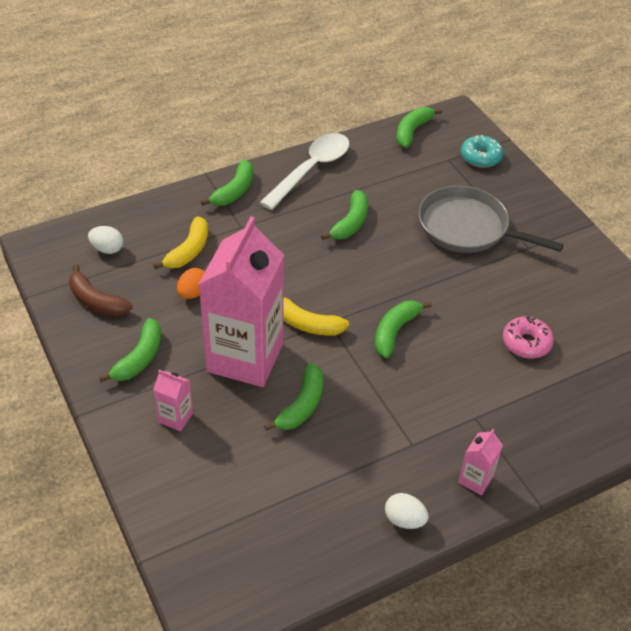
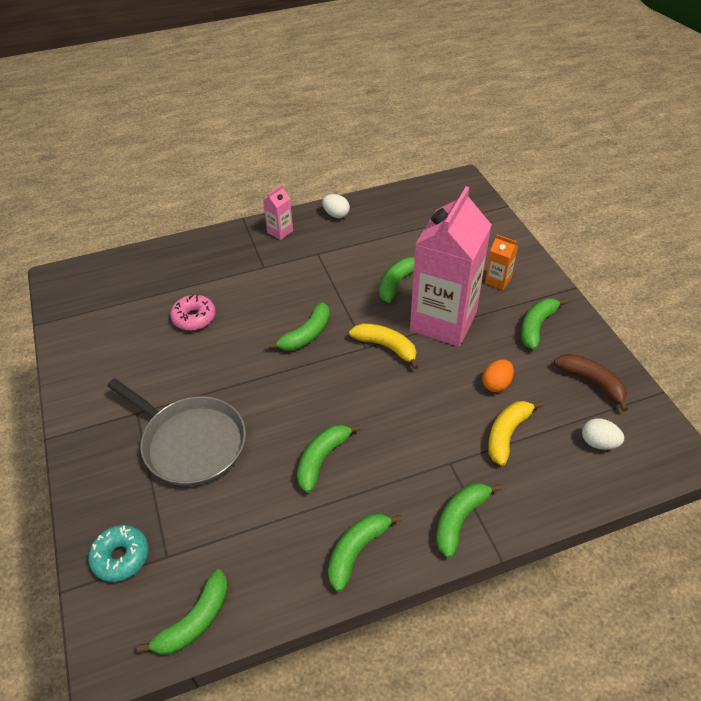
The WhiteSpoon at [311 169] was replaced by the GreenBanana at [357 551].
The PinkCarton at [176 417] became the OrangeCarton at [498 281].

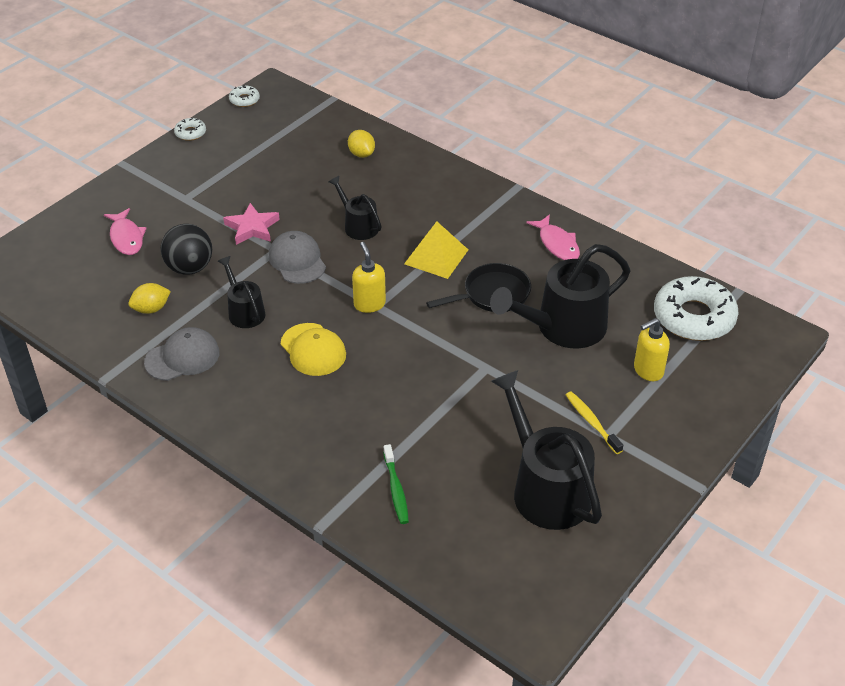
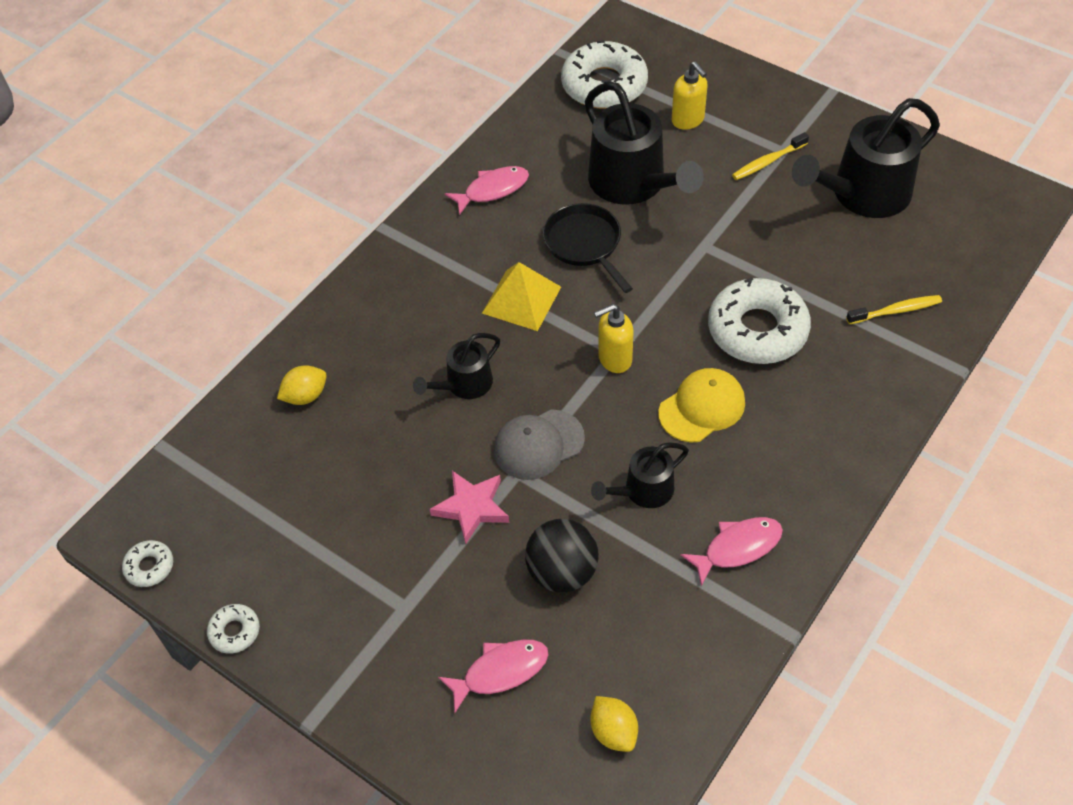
The YellowLemon moved from [151 309] to [613 731].
The GreyCap at [182 357] was replaced by the PinkFish at [738 548].
The GreenToothbrush at [396 489] became the YellowToothbrush at [896 311].
The WhiteDonut at [757 330] appeared.

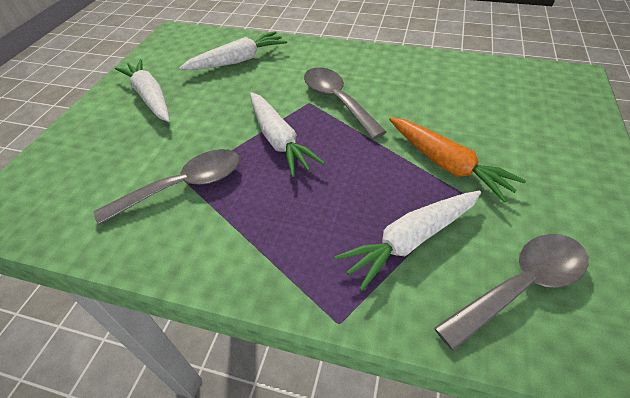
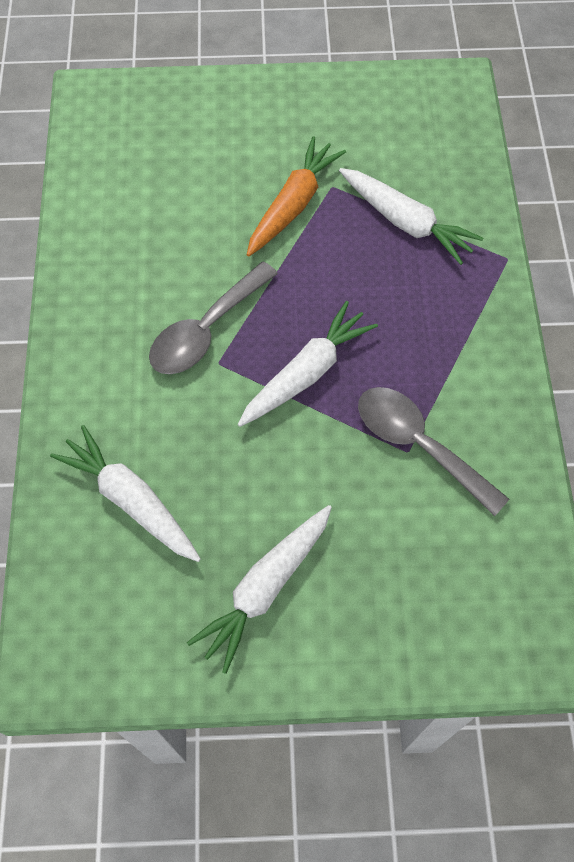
The GreySpoon at [520 285] disappeared.

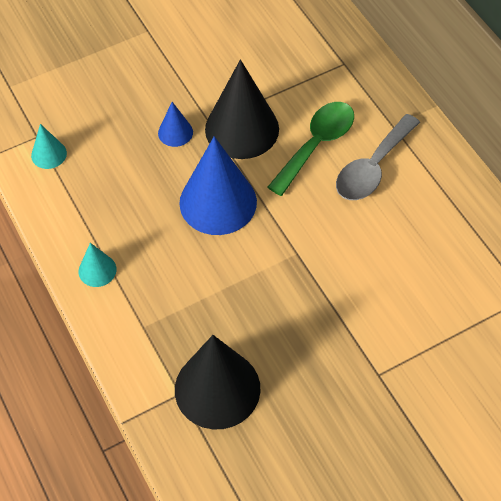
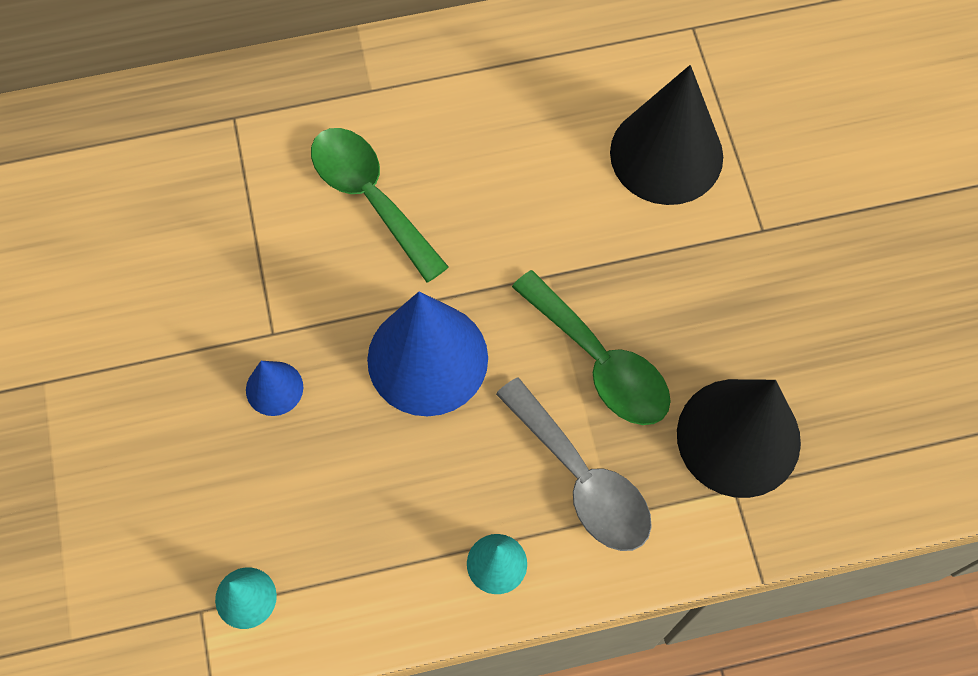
The BlackCone moved from [242 129] to [666 154].
The GreySpoon moved from [372 168] to [582 479].
The GreenSpoon at [600 362] appeared.

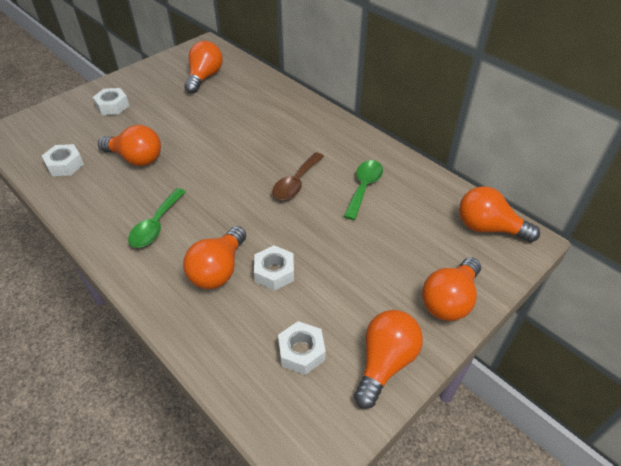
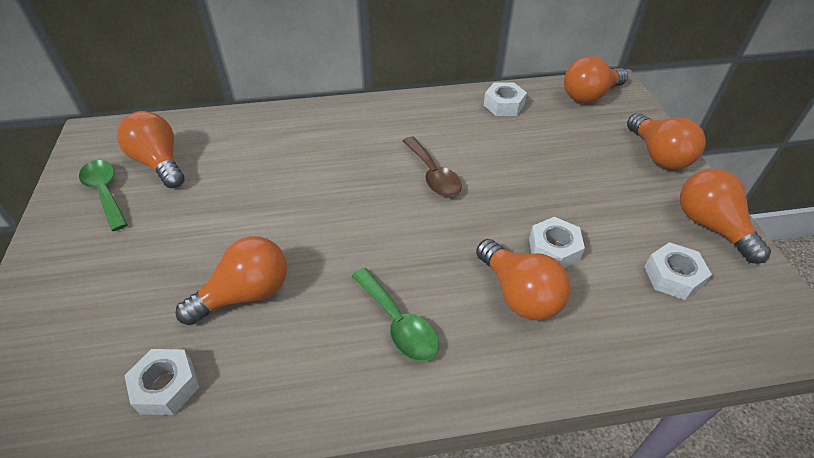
The WhiteNut moved from [112 106] to [504 105].
The GreenSpoon moved from [364 187] to [105 192].

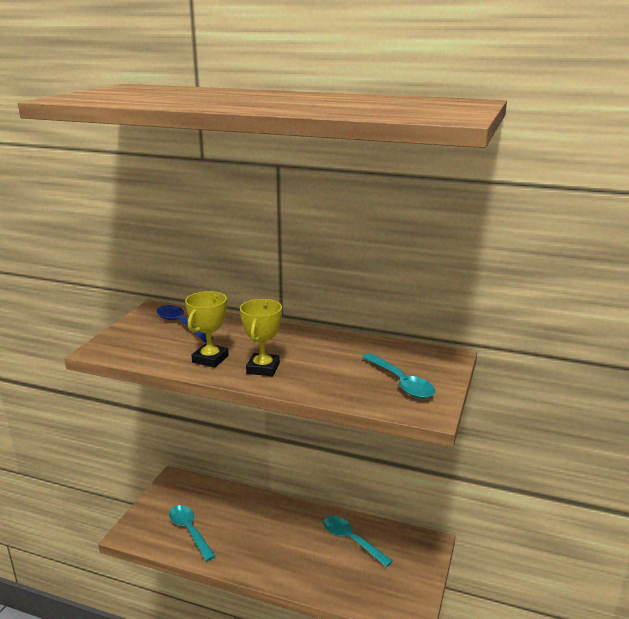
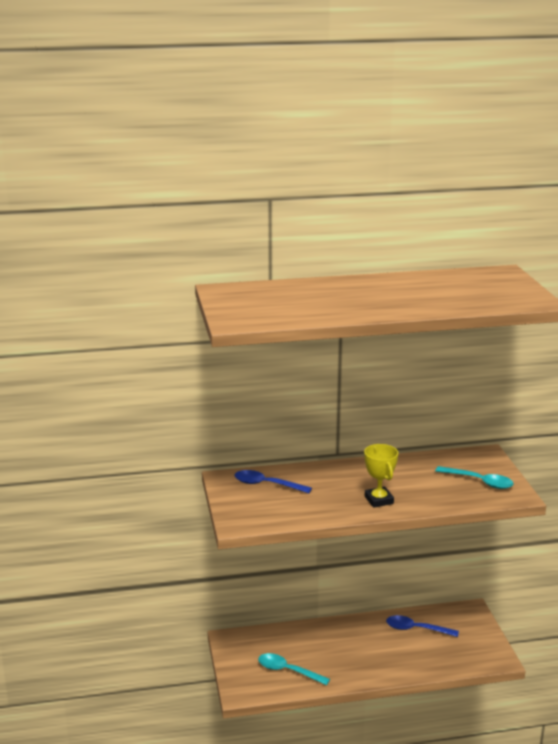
The YellowTrophy at [210 359] disappeared.
The TurquoiseSpoon at [351 540] became the BlueSpoon at [416 629].

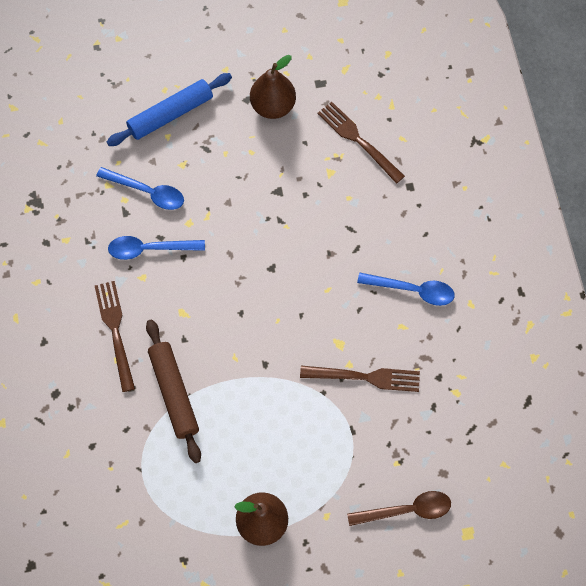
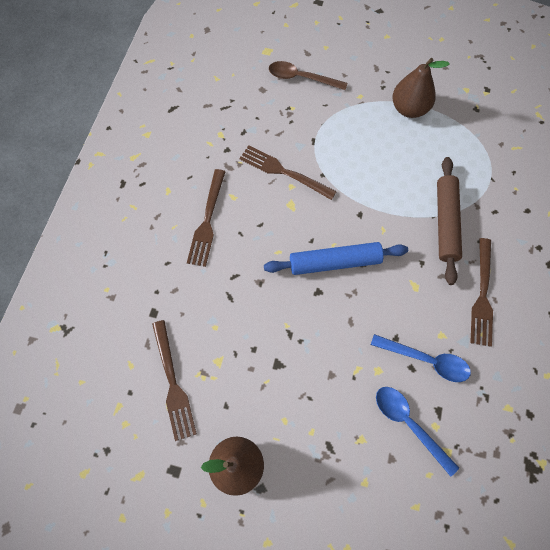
The BlueRollingPin moved from [170 114] to [335 262].
The BlueSpoon at [412 290] was replaced by the BrownFork at [207 221].

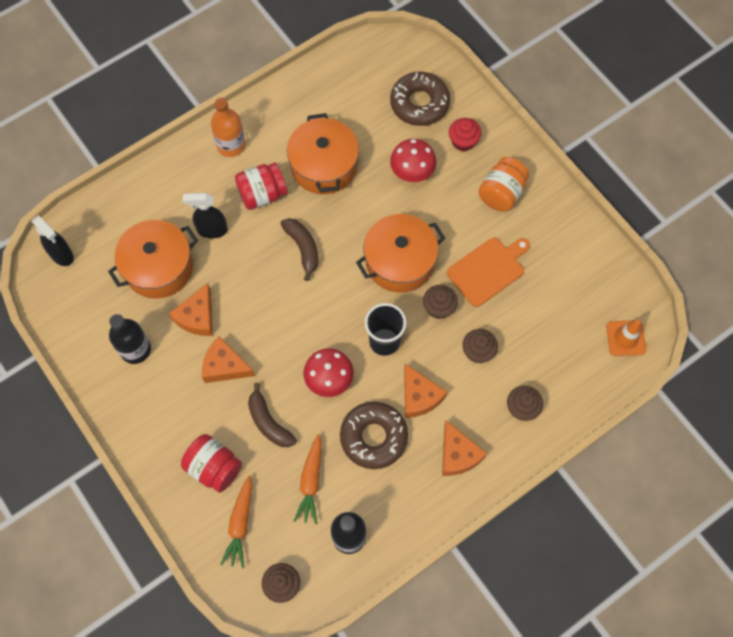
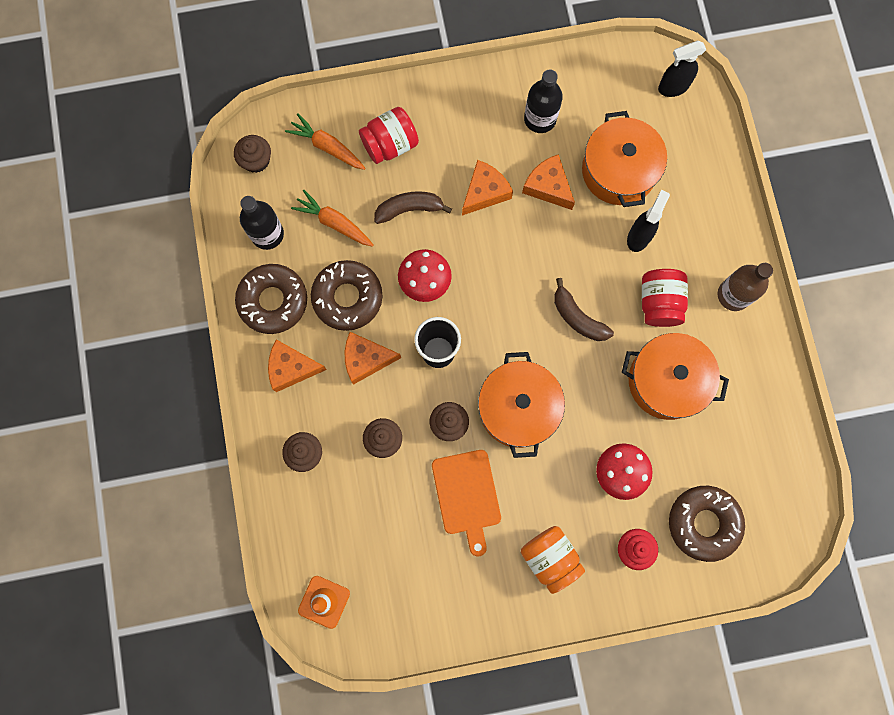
The OrangeBottle at [231 145] became the BrownBottle at [733 295].
The BrownBanana at [303 248] turned 45 degrees clockwise.
The BrownDonut at [273 301] appeared.

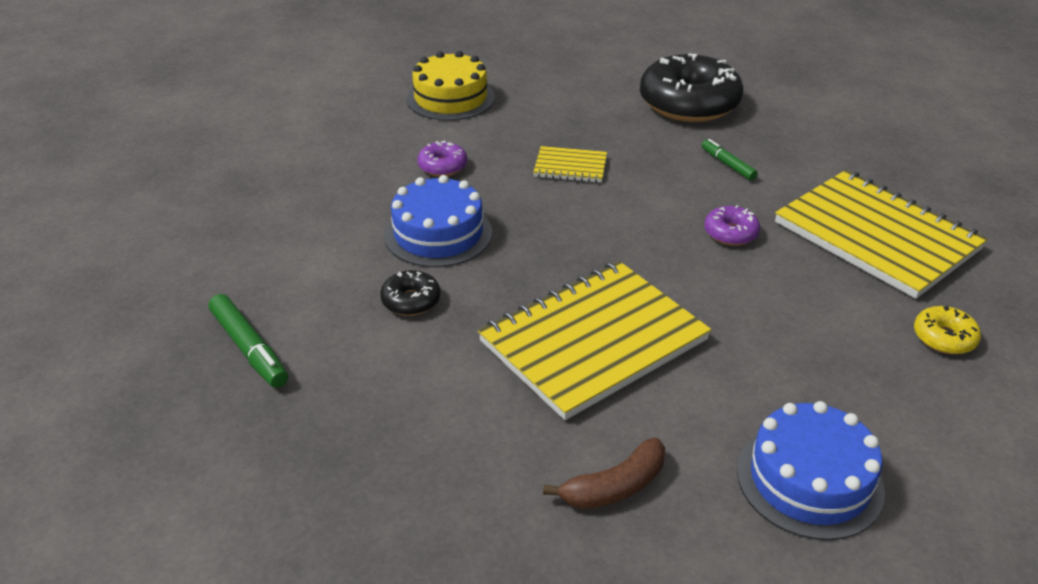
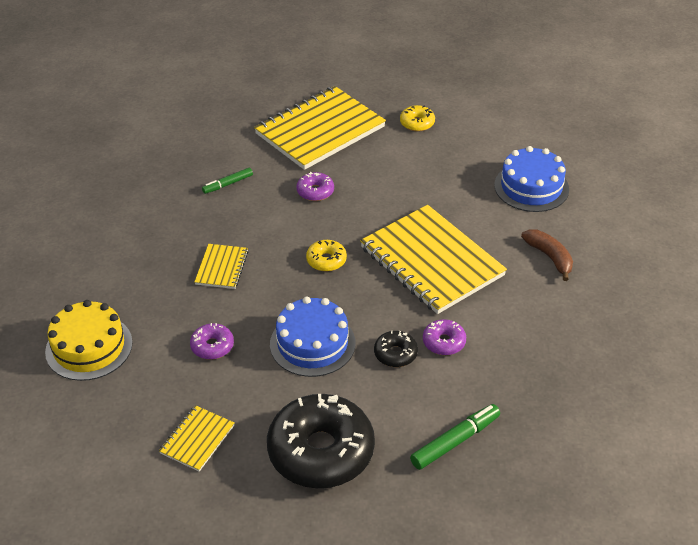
The BlackDonut moved from [689 103] to [321 451].
The YellowDonut at [326 260] appeared.
The PurpleDonut at [444 342] appeared.
The YellowNotebook at [197 439] appeared.

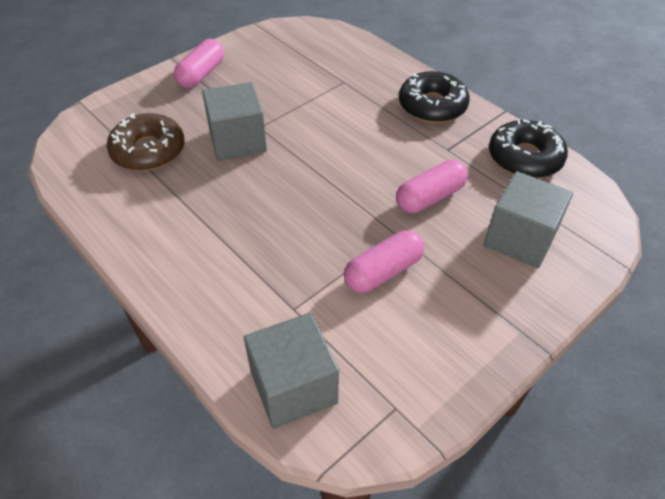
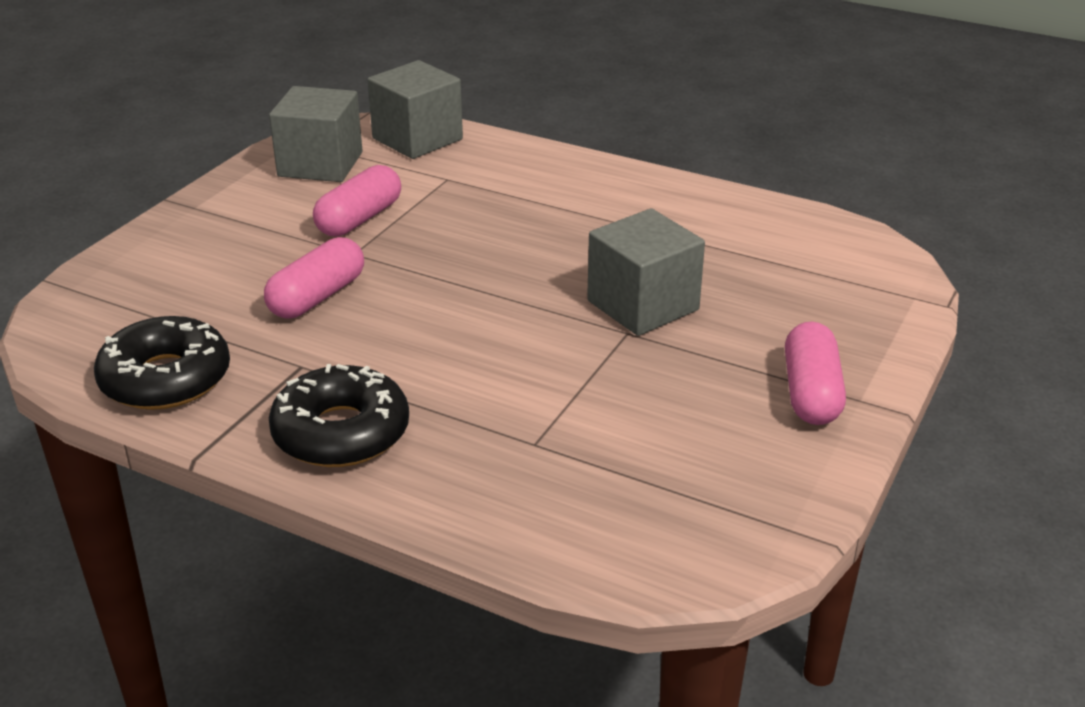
The BrownDonut at [148 151] disappeared.
The GreyCube moved from [520 238] to [320 164].

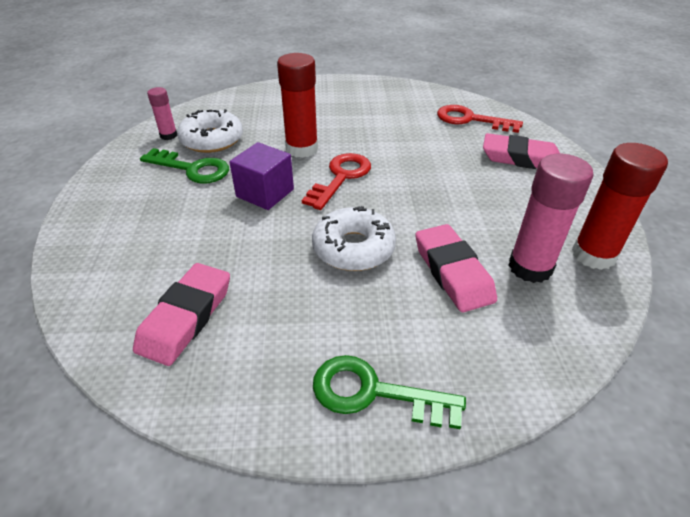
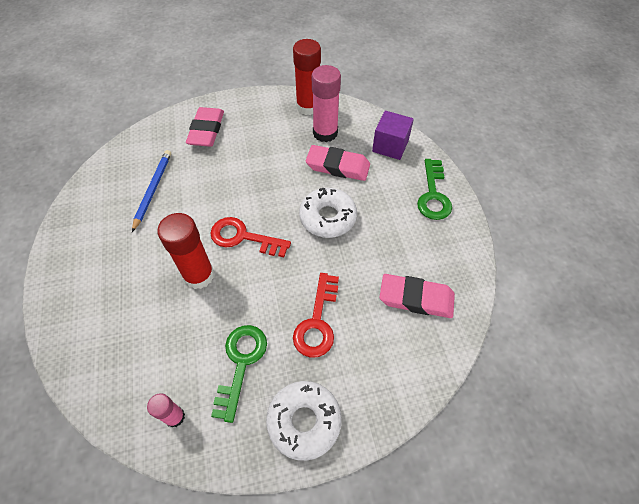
The RedKey moved from [470 120] to [317 322].
The WhiteDonut moved from [212 140] to [304 421].
The PurpleCube moved from [265 193] to [390 146].
The PinkEraser at [453 272] turned 45 degrees clockwise.
The BluePencil at [153 189] appeared.

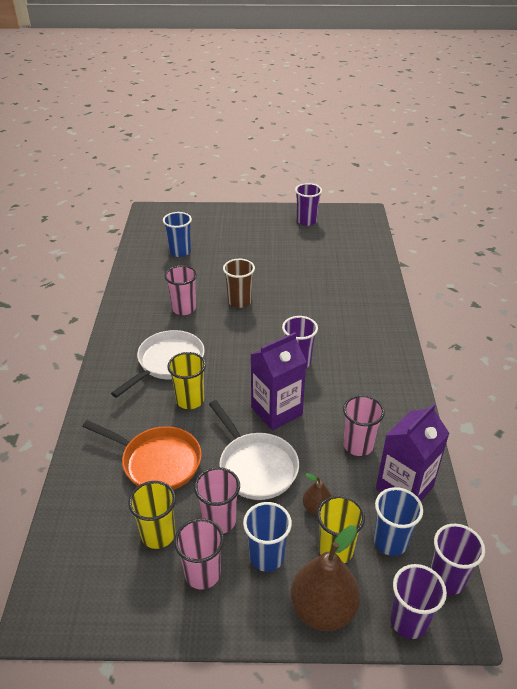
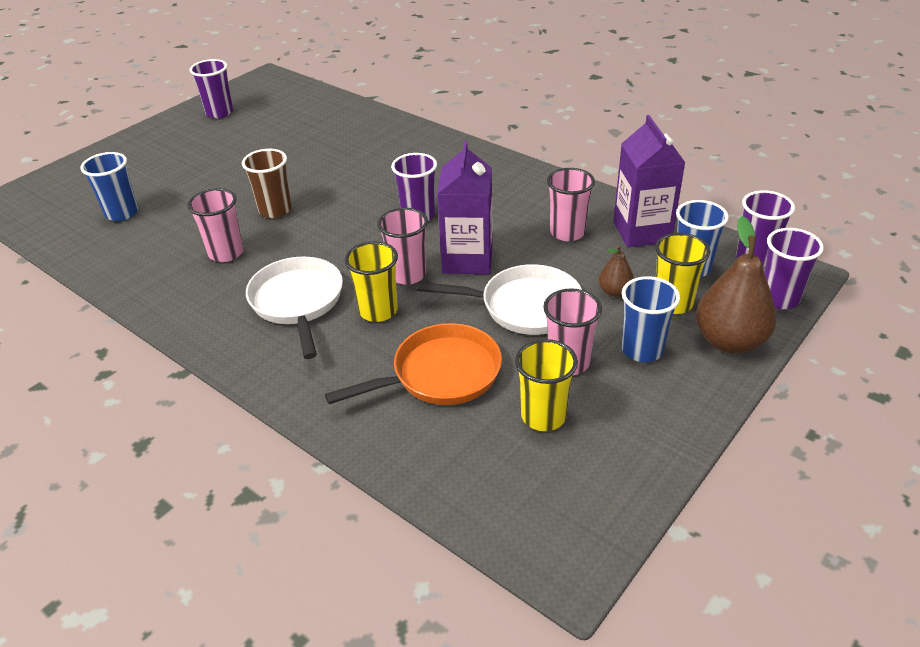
The PinkCup moved from [202 574] to [407 275].

